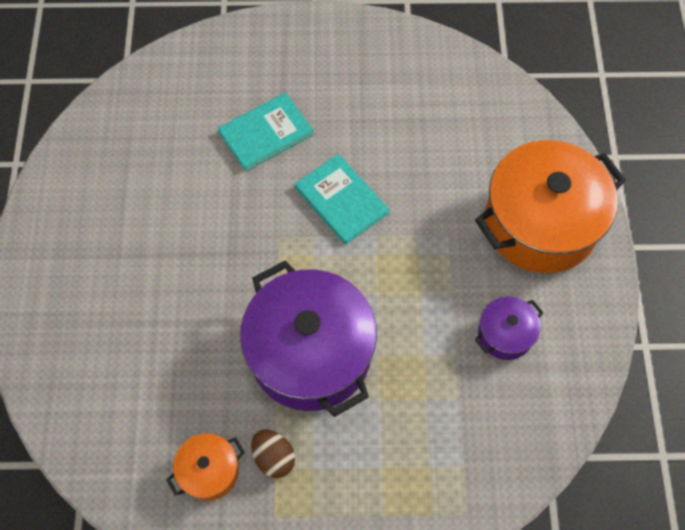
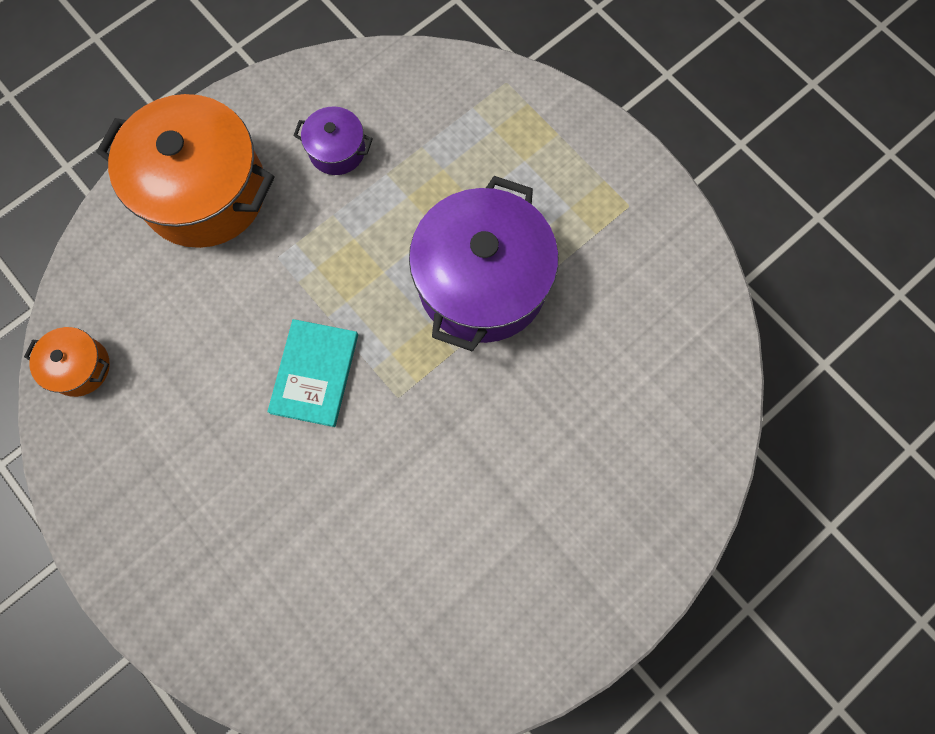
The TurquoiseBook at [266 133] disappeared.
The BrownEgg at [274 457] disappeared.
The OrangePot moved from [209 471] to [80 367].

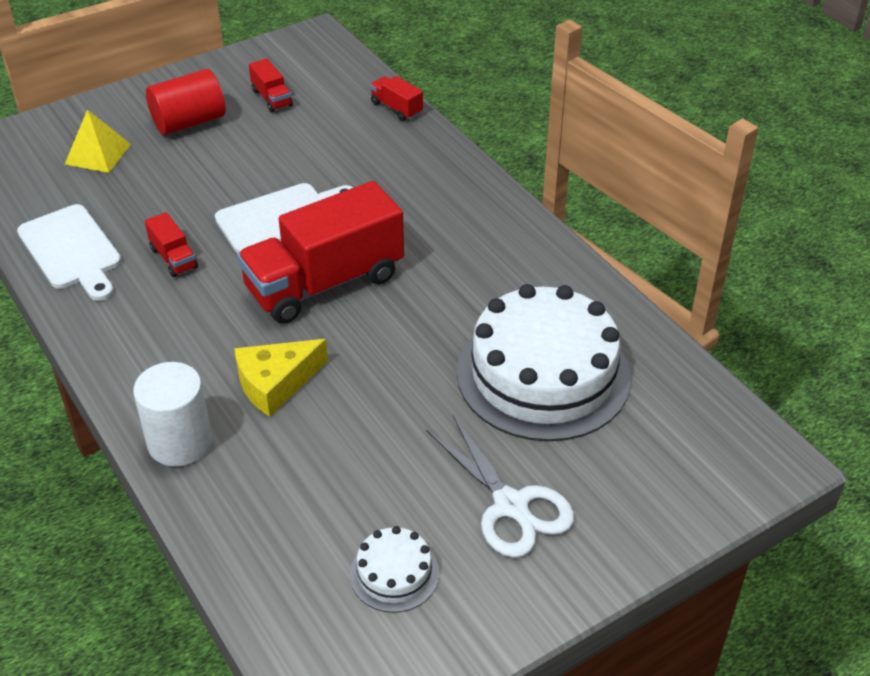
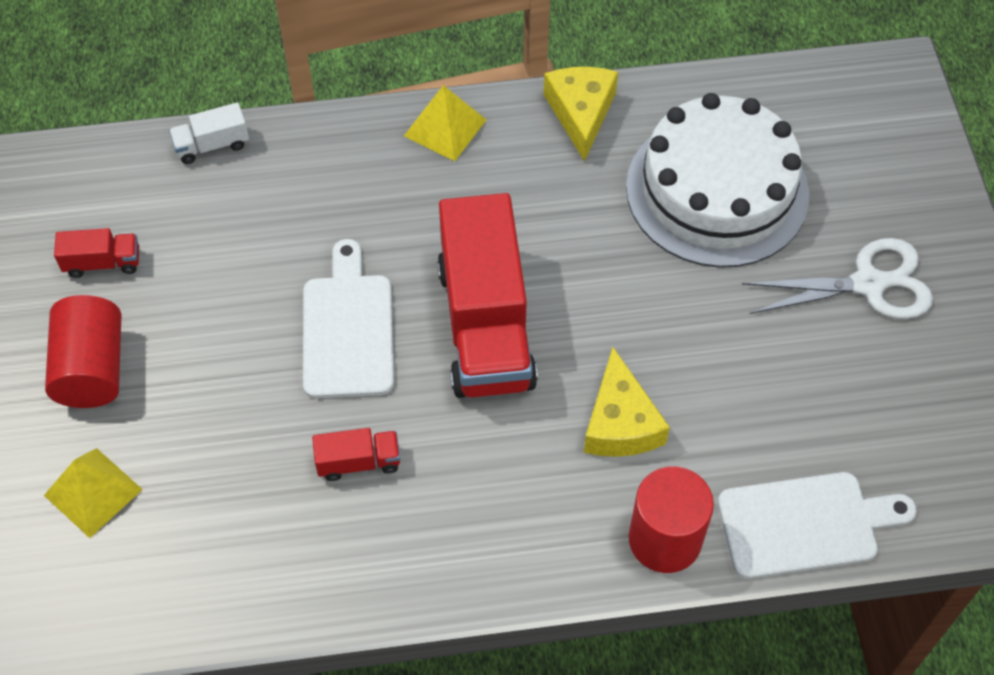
The RedTruck at [396 108] became the WhiteTruck at [212 145].
The WhiteCuttingBoard moved from [72 250] to [805 524].
The WhiteCylinder at [180 442] became the RedCylinder at [665 539].
The WhiteCake at [394 573] disappeared.
The YellowCheese at [580 113] appeared.
The YellowPyramid at [445 128] appeared.

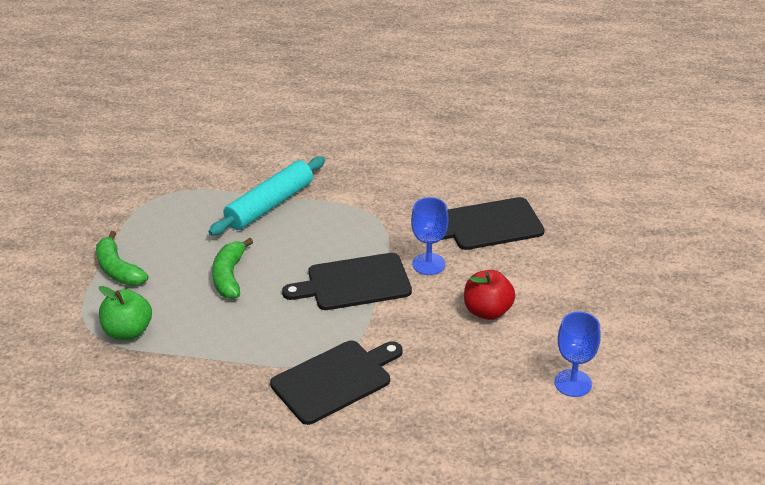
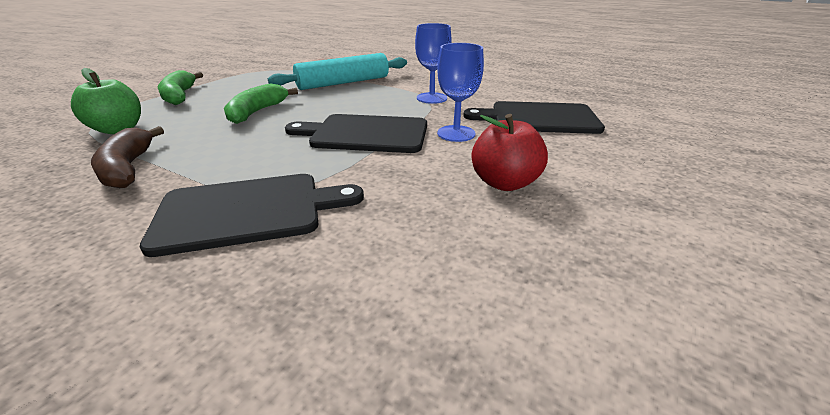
The BlueGoblet moved from [573 383] to [431 98].
The BrownBanana at [128 168] appeared.

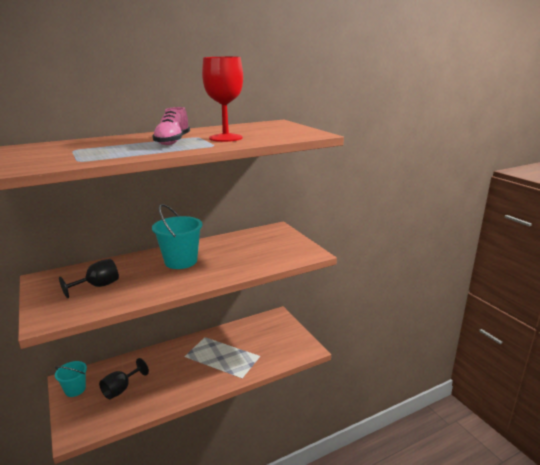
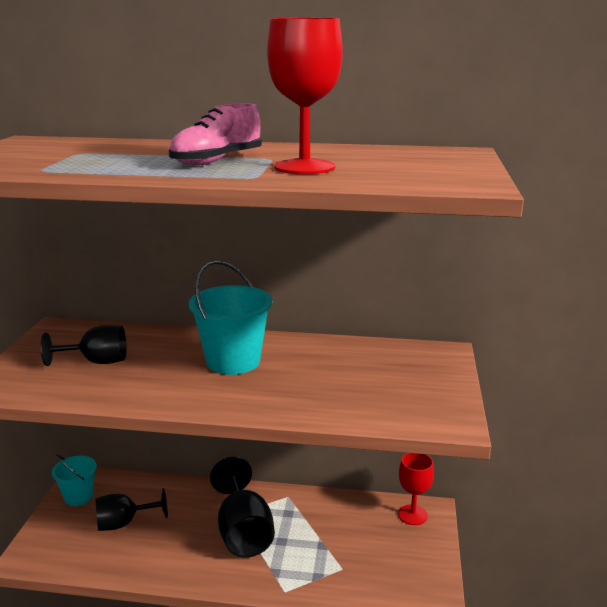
The RedGoblet at [412 515] appeared.
The BlackGoblet at [243 532] appeared.

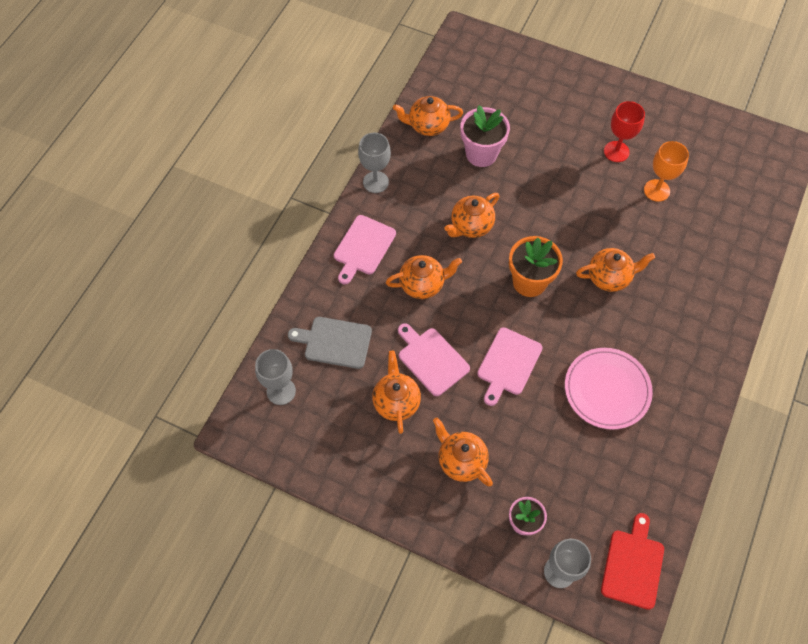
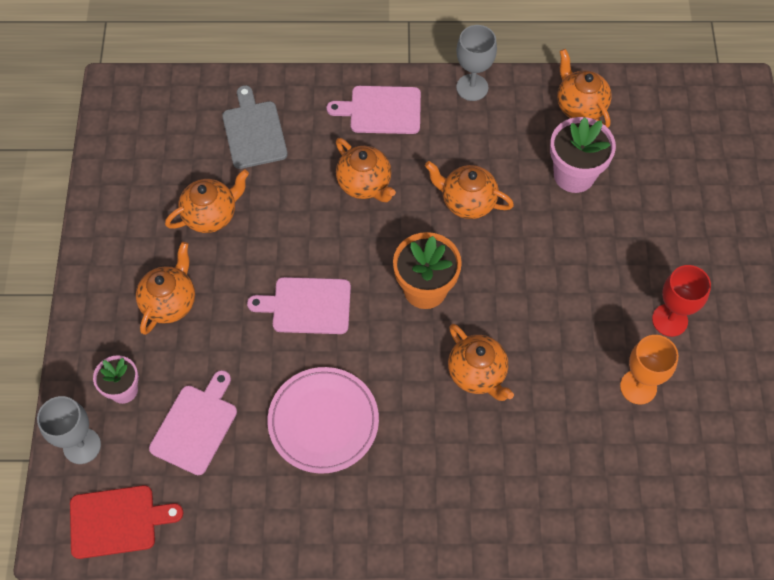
The PinkCuttingBoard moved from [431 359] to [196 425].
The GreyGoblet at [281 391] disappeared.

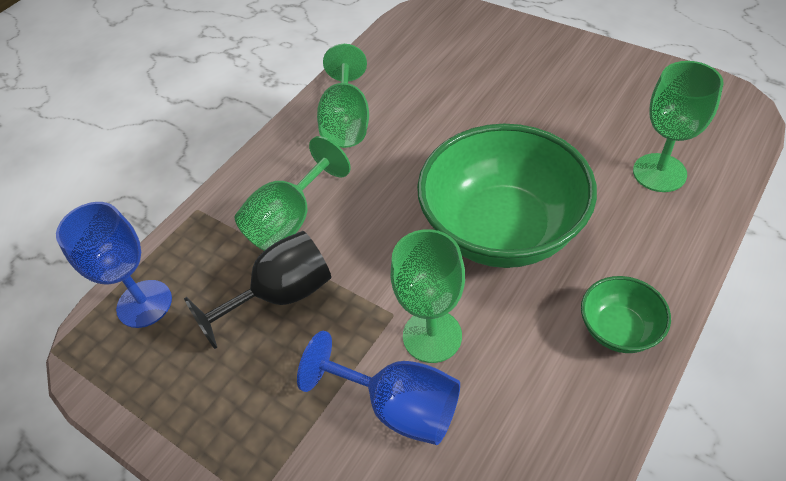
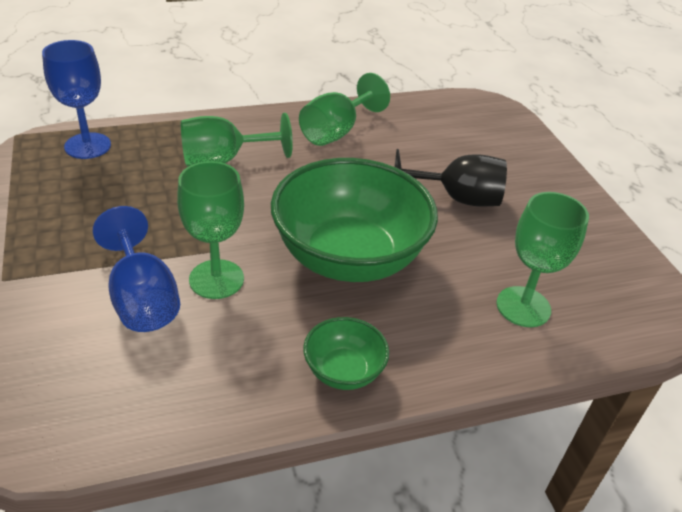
The BlackGoblet moved from [281 296] to [457 198].

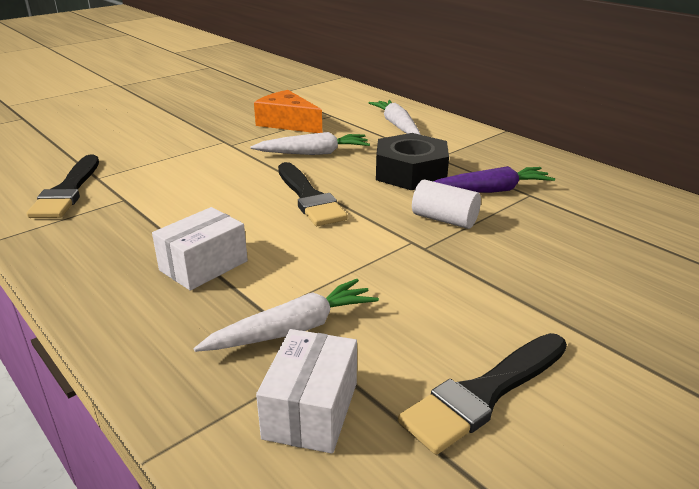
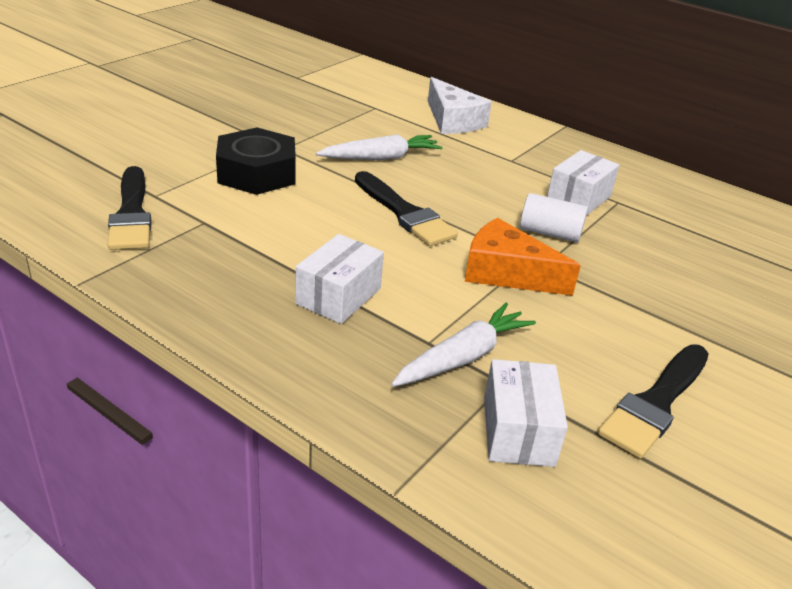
The OrangeCheese moved from [287 123] to [506 273].
The WhiteCarrot at [397 125] was replaced by the WhiteCheese at [452 121].
The BlackNut moved from [411 172] to [257 173].
The PurpleCarrot at [489 190] was replaced by the WhiteBox at [578 198].

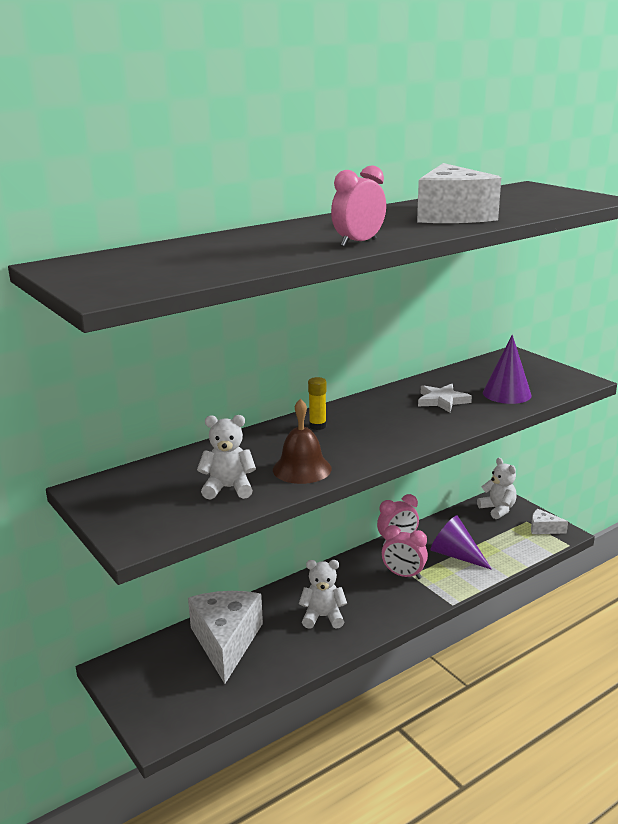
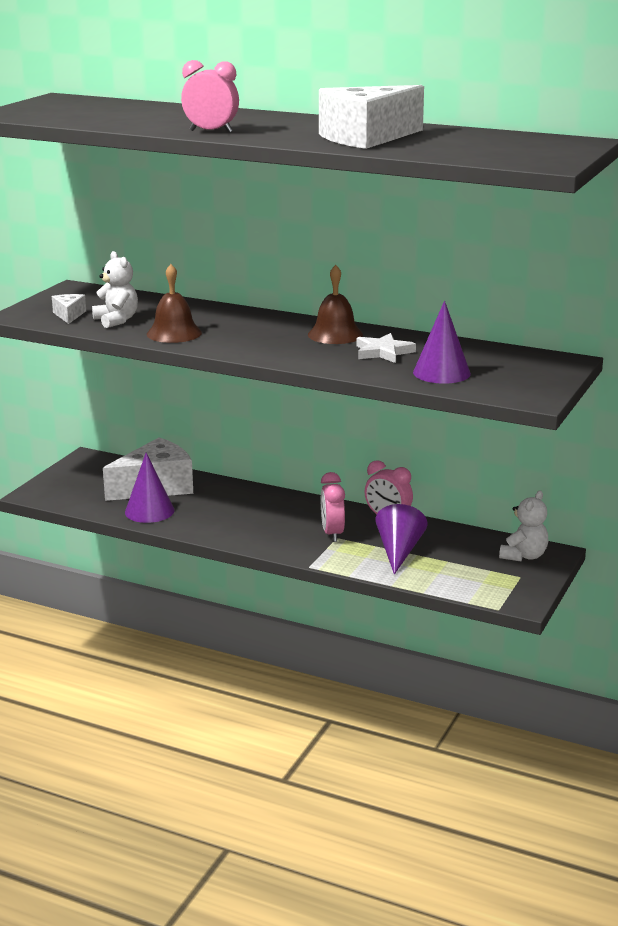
The YellowGlueStick at [317 426] disappeared.
The WhiteCheese moved from [543 529] to [69 315].
The WhiteTeddyBear at [323 617] disappeared.
The BrownBell at [335 334] appeared.
The PurpleCone at [149 511] appeared.

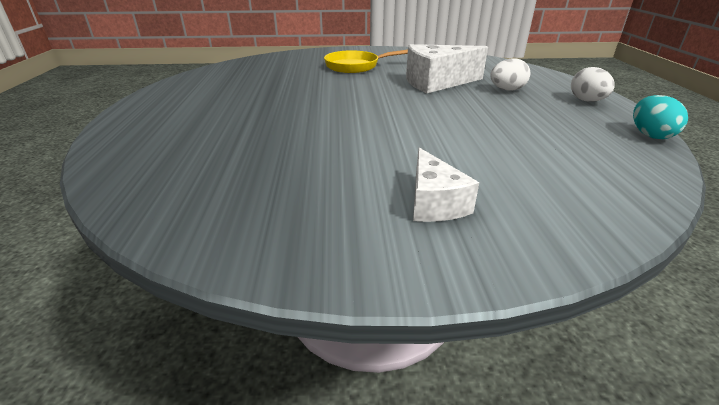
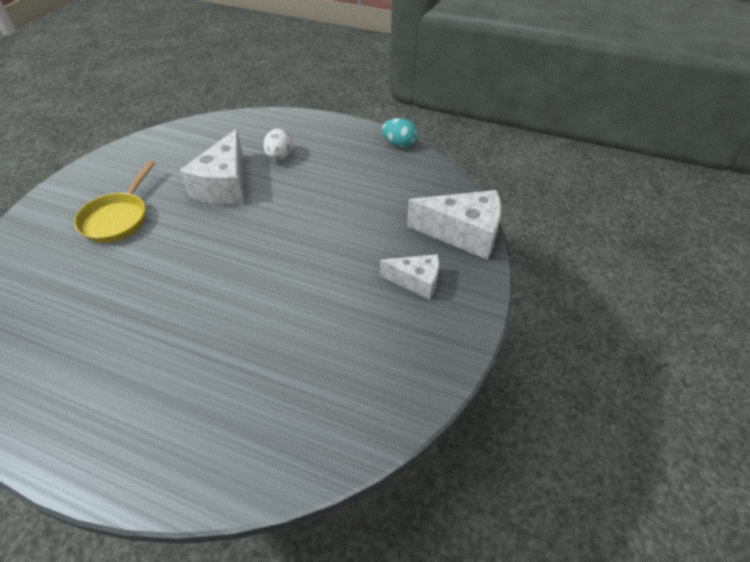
The WhiteEgg at [587 101] disappeared.
The WhiteCheese at [463 234] appeared.

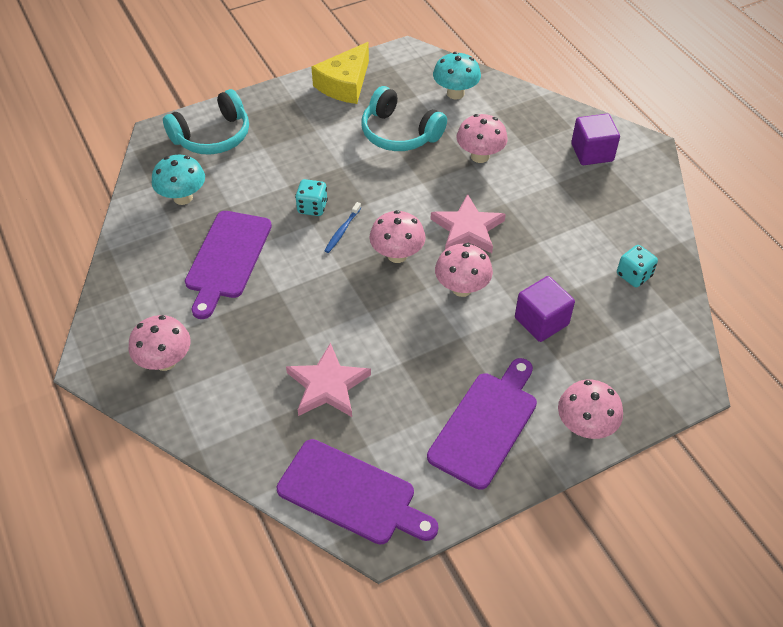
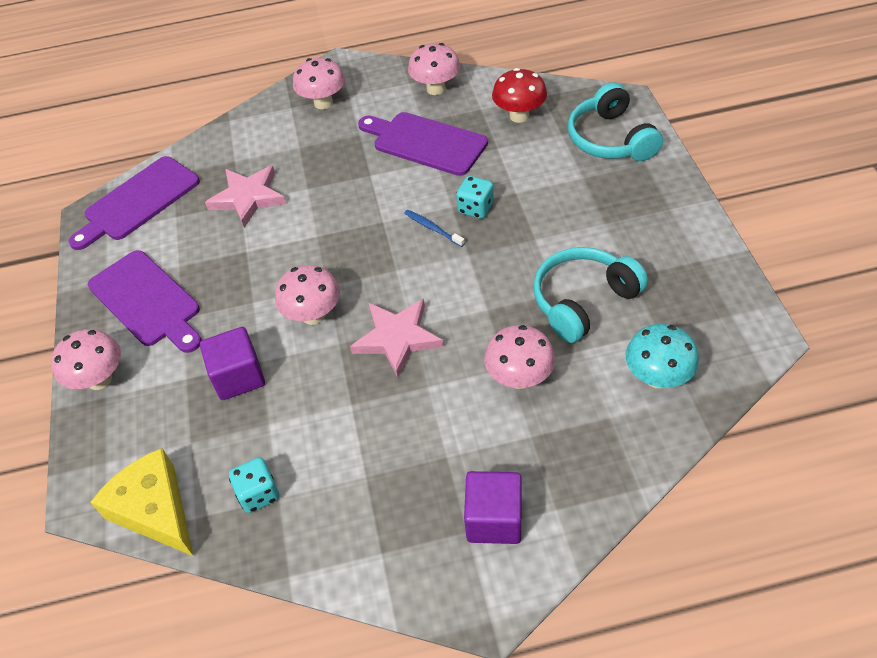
The YellowCheese moved from [345 84] to [155 510].
The TurquoiseMushroom at [183 197] became the RedMushroom at [519 116].
The PinkMushroom moved from [397 255] to [436 89].

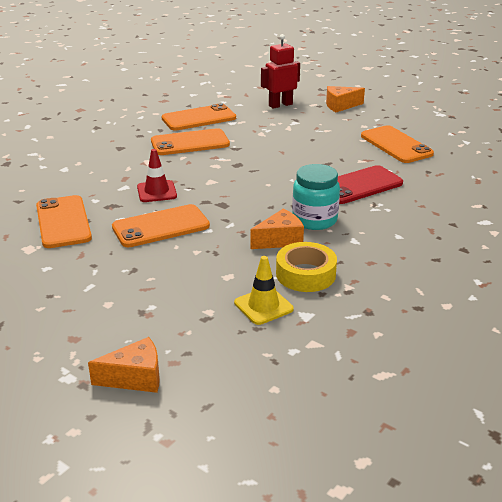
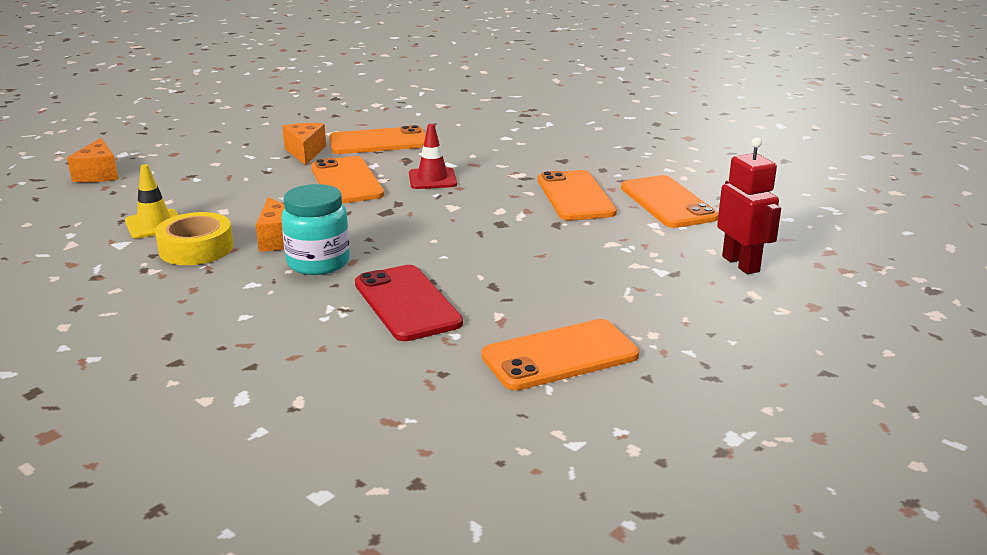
The OrangeCheese moved from [340 106] to [305 152].

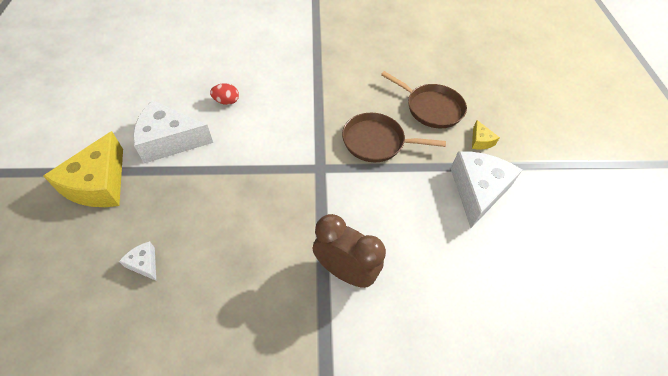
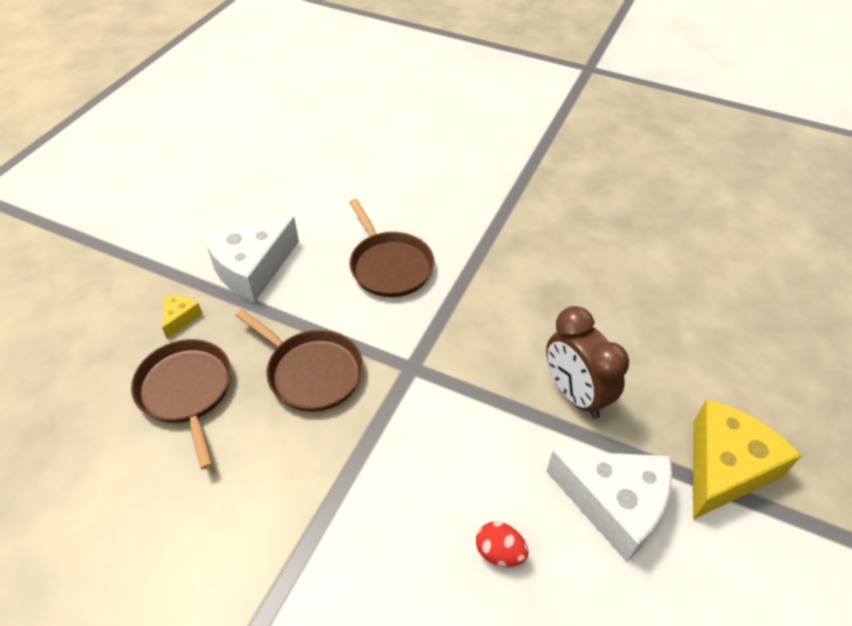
The BrownClock moved from [345 271] to [575 394].
The WhiteCheese at [144 263] disappeared.
The BrownPan at [389 266] appeared.

